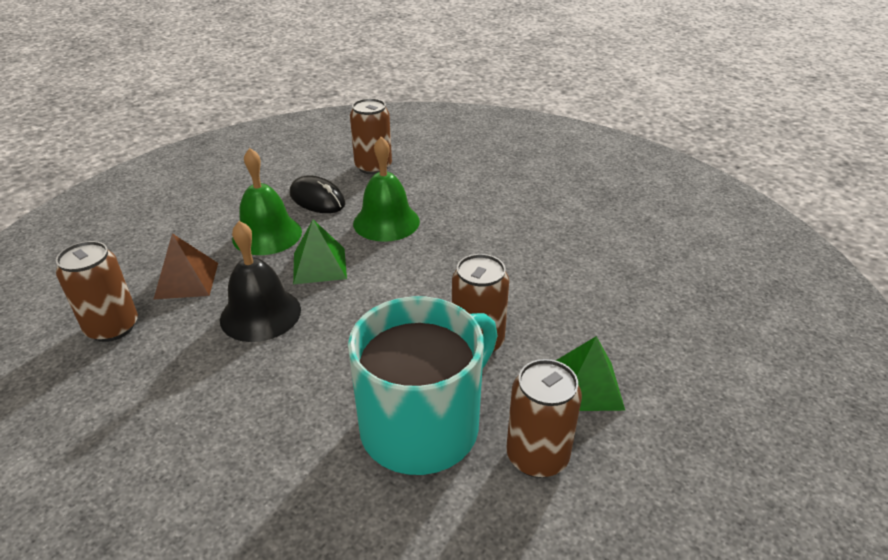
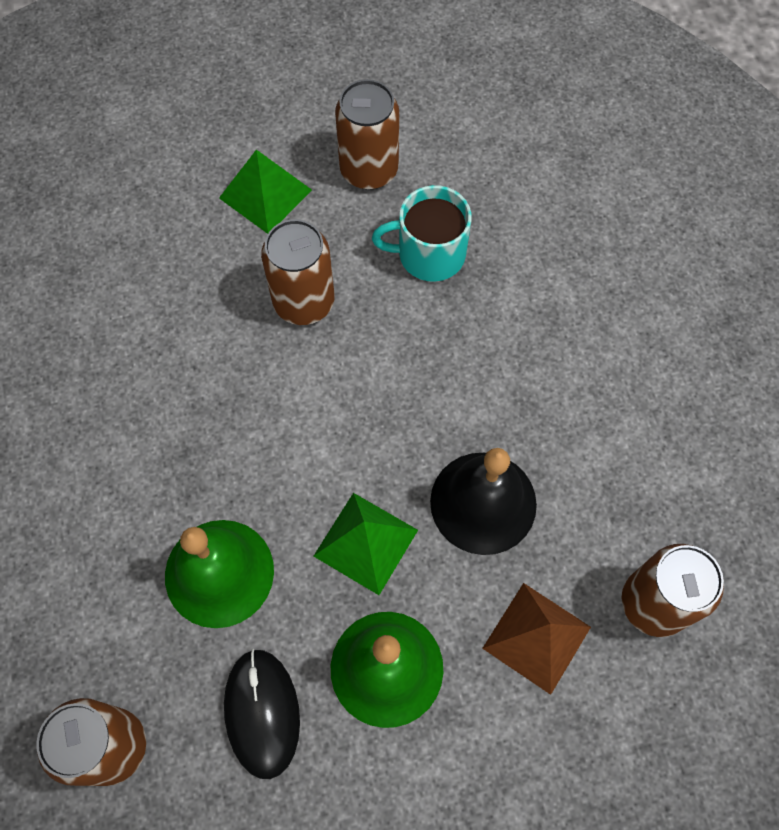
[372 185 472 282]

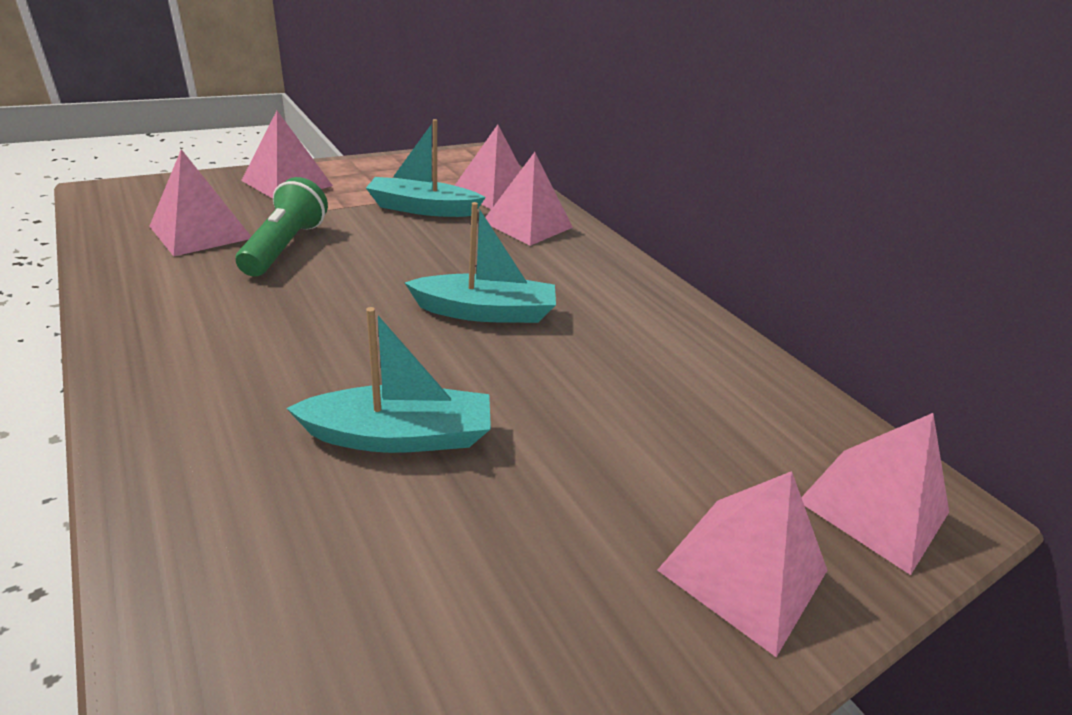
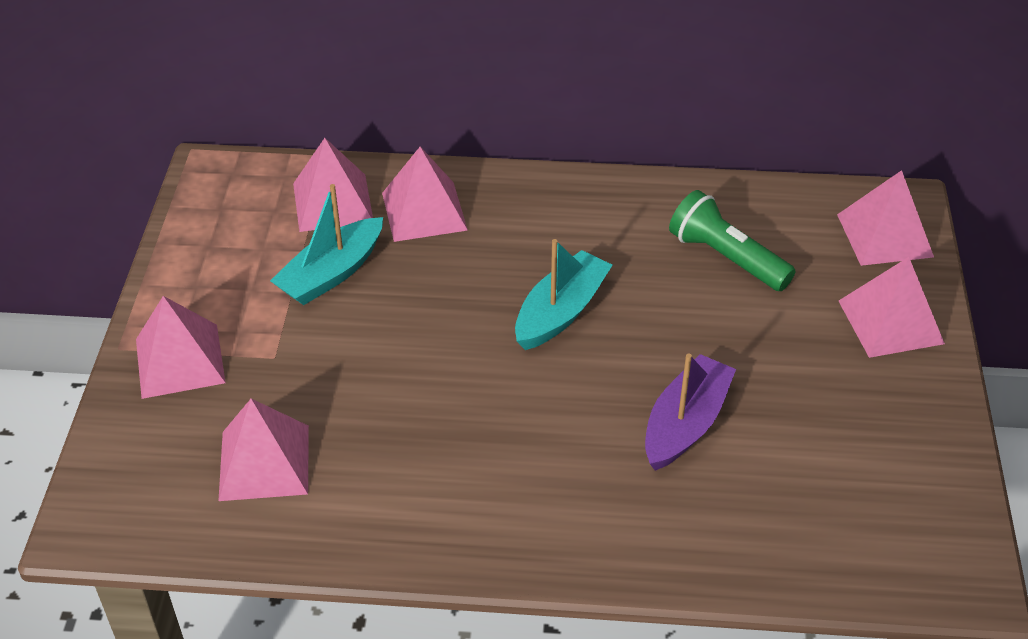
[645 353 736 470]
[669 190 796 291]

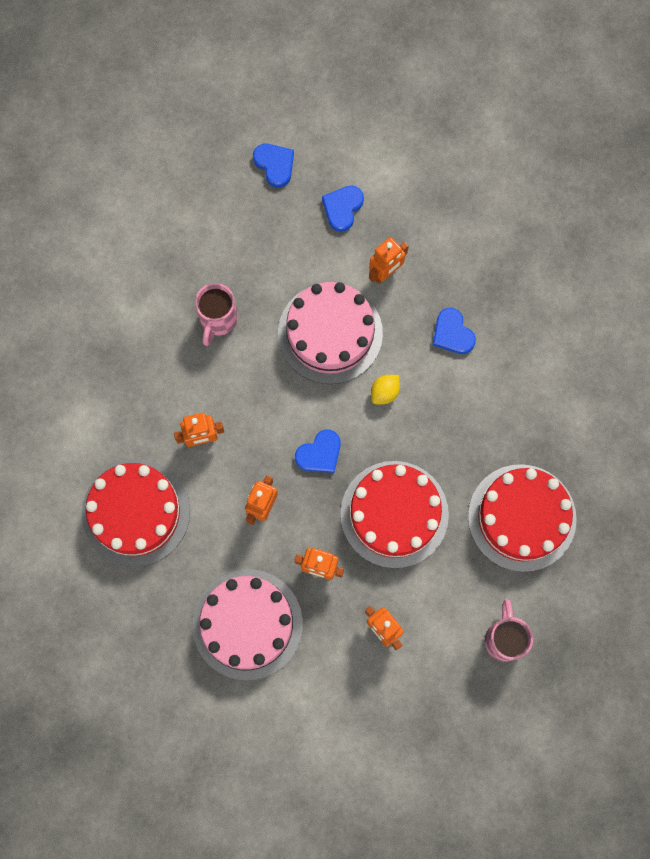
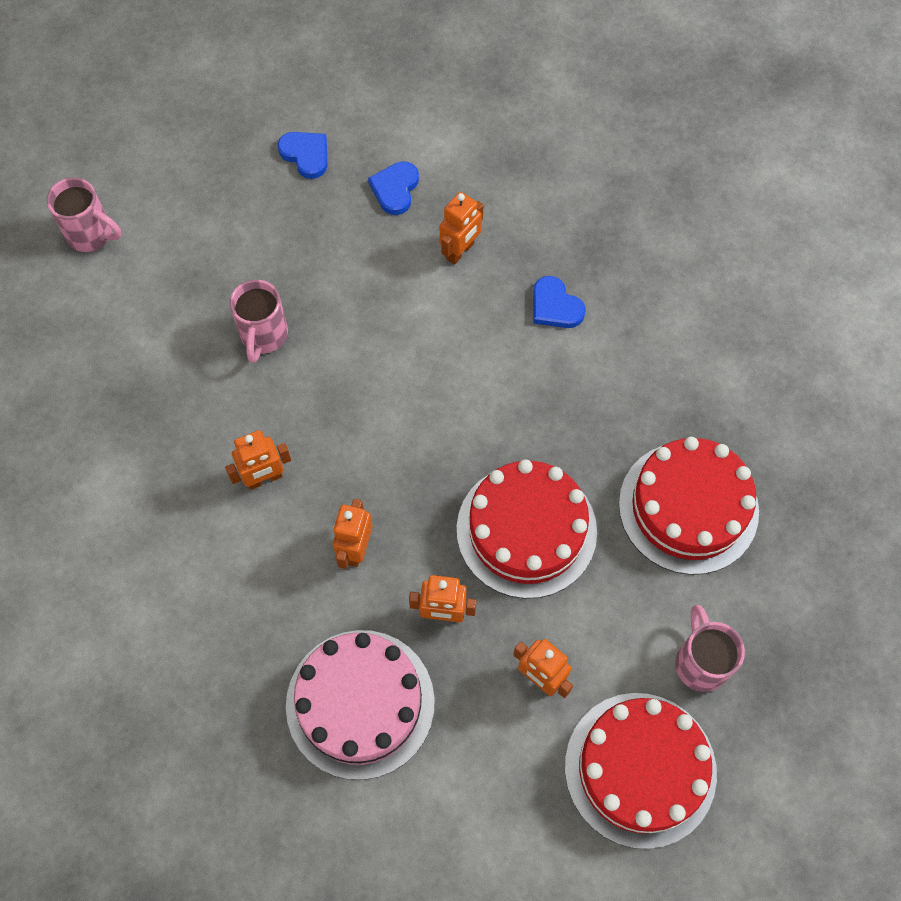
[47 177 122 252]
[565 693 717 849]
[278 282 383 384] (first image)
[295 429 341 473] (first image)
[371 375 400 404] (first image)

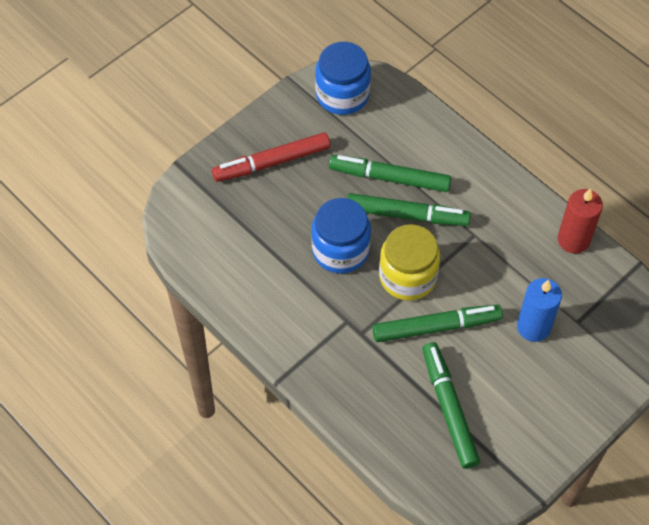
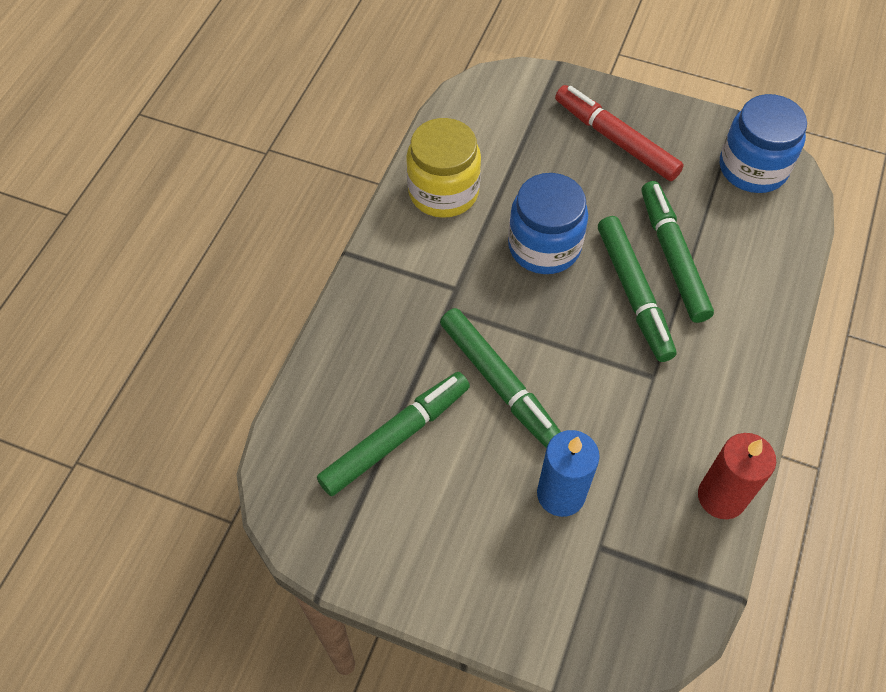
[406 118 481 218]

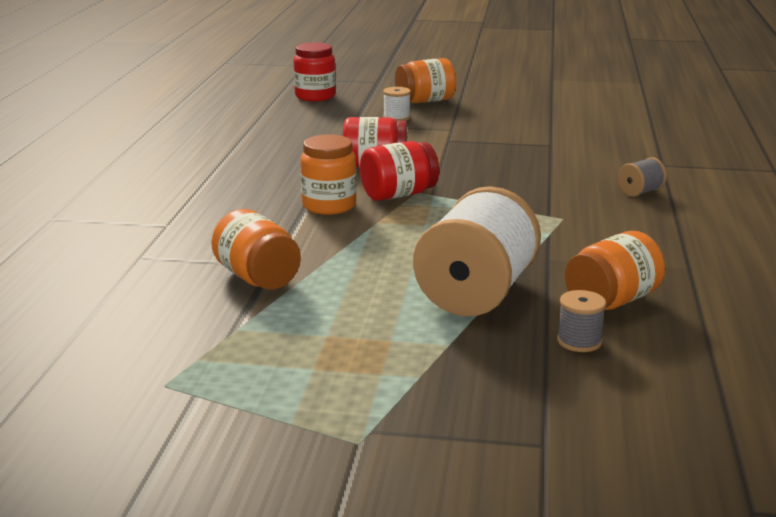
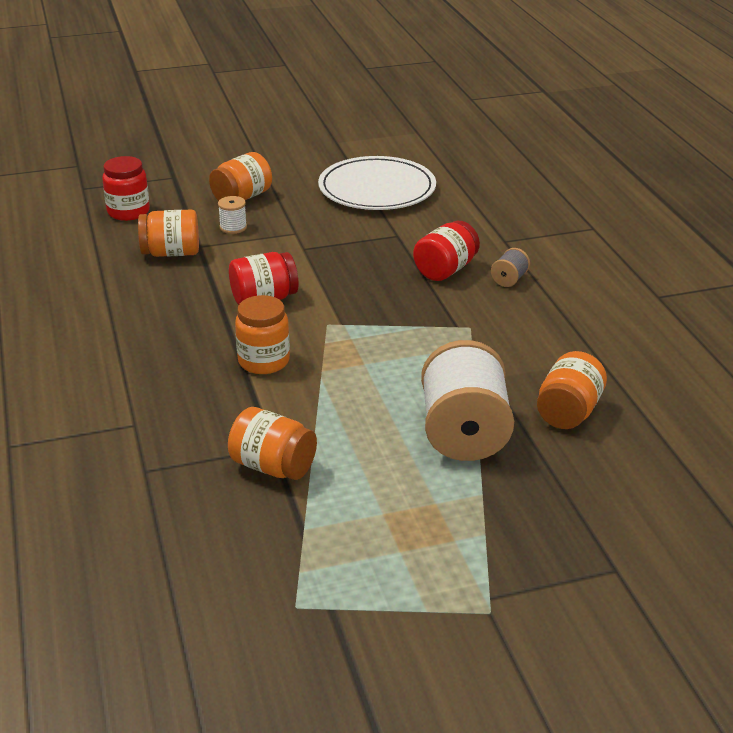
[138 210 199 257]
[318 156 436 210]
[413 221 480 281]
[557 290 606 352] (first image)

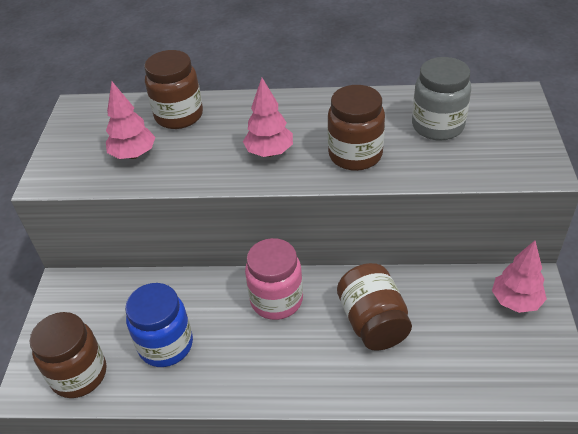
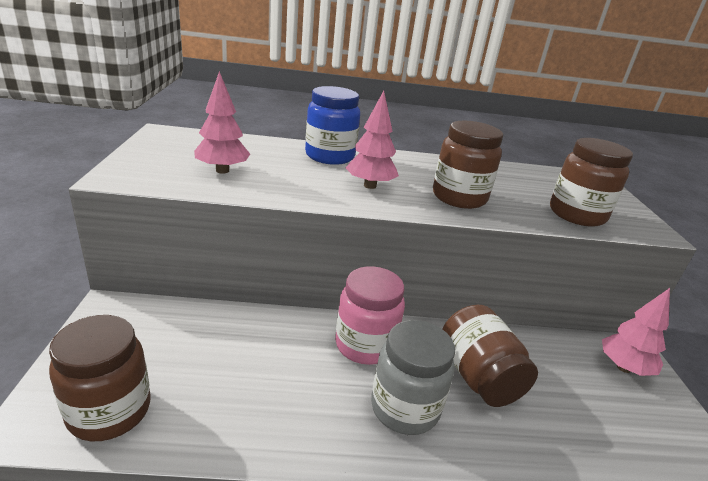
[305 86 360 165]
[371 320 455 435]
[550 138 633 227]

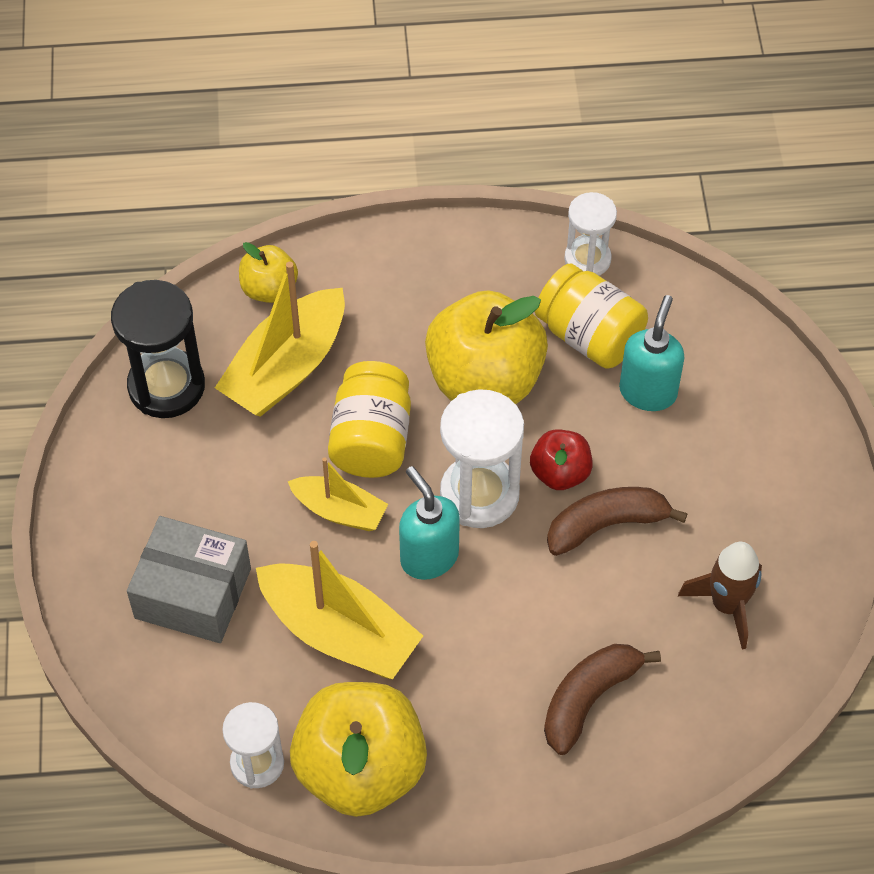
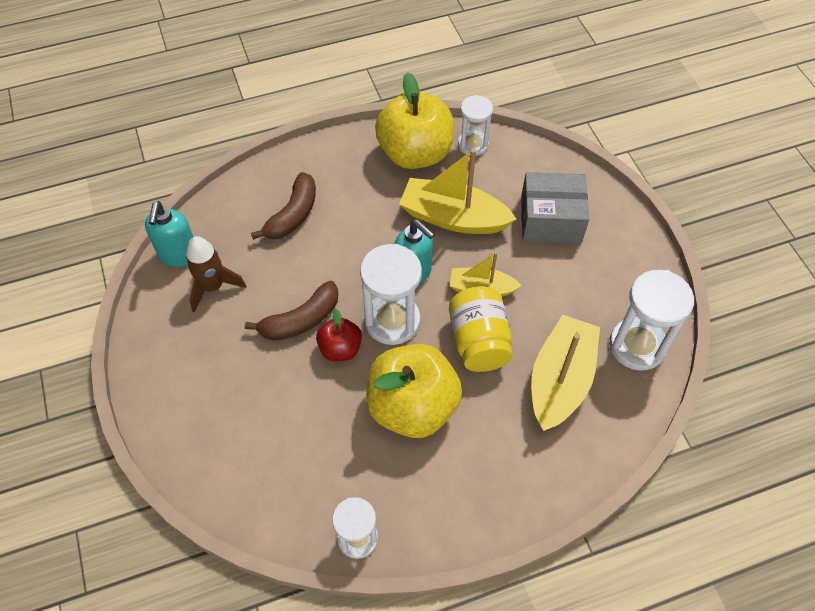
[145 201 193 267]
[609 270 694 371]
[239 242 298 303] (first image)
[535 264 648 369] (first image)

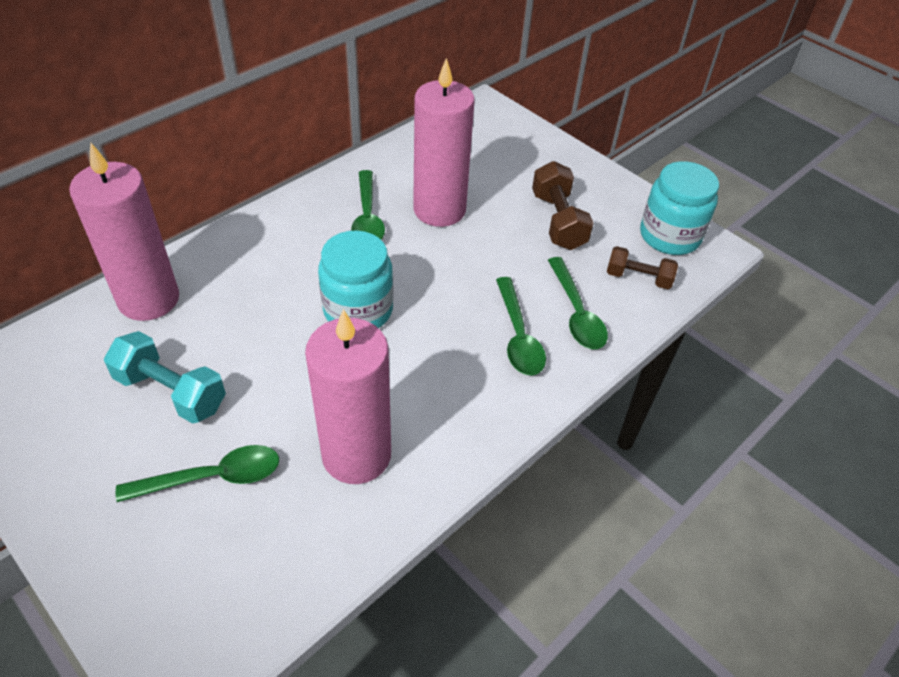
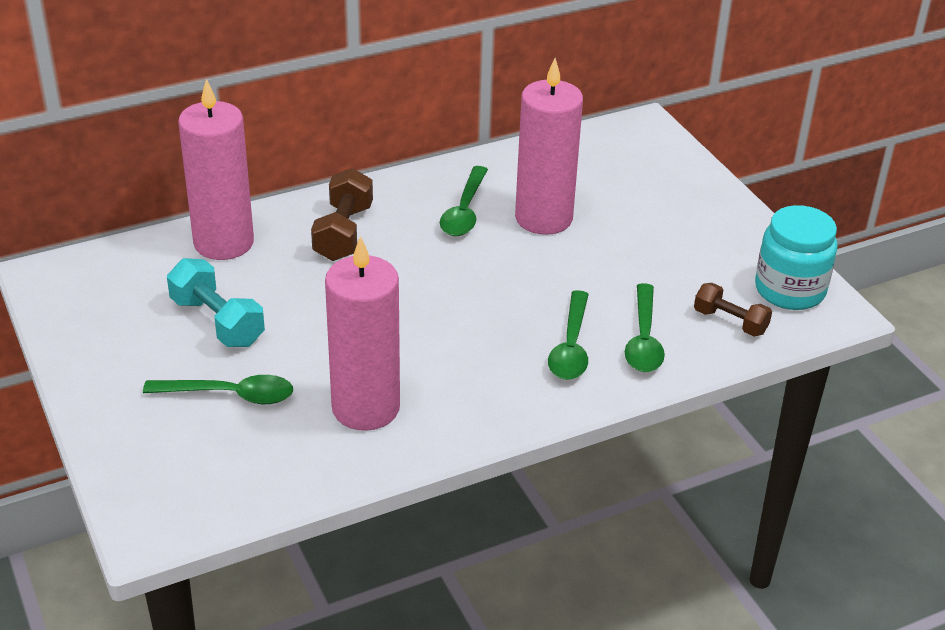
[311 168 373 261]
[318 231 393 328] (first image)

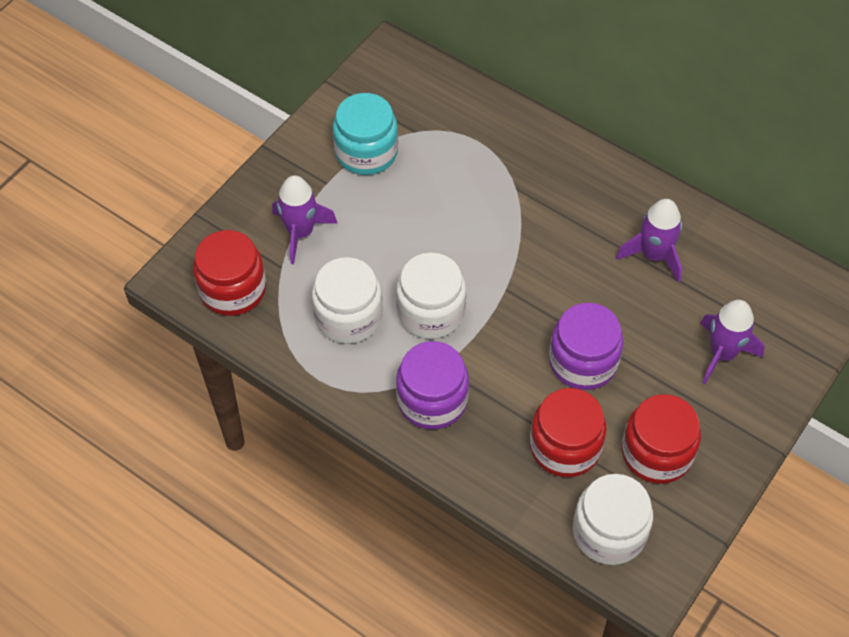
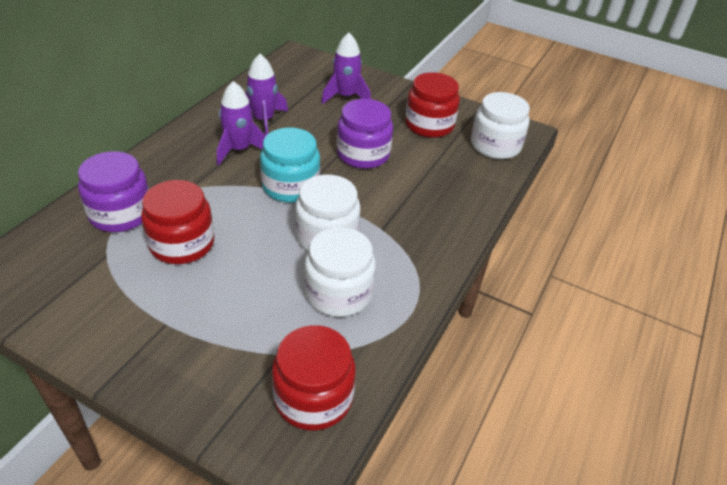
[78 151 149 232]
[141 180 214 264]
[217 81 266 165]
[260 128 320 203]

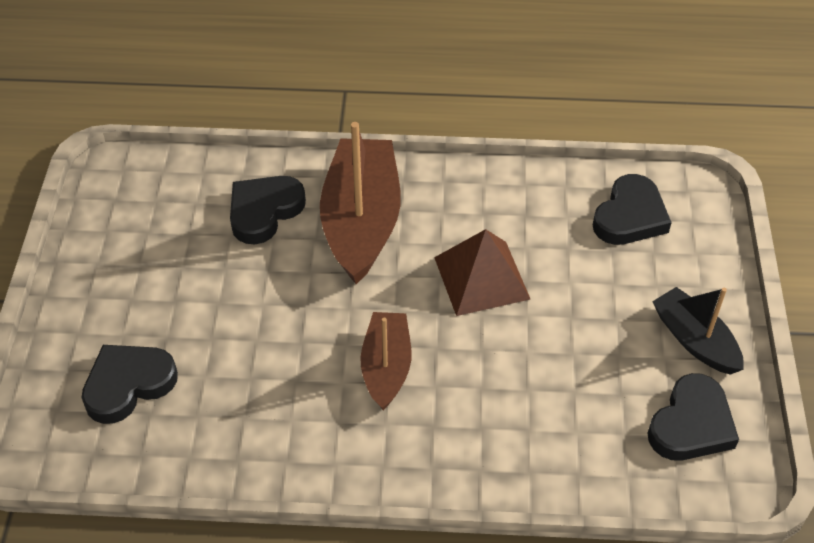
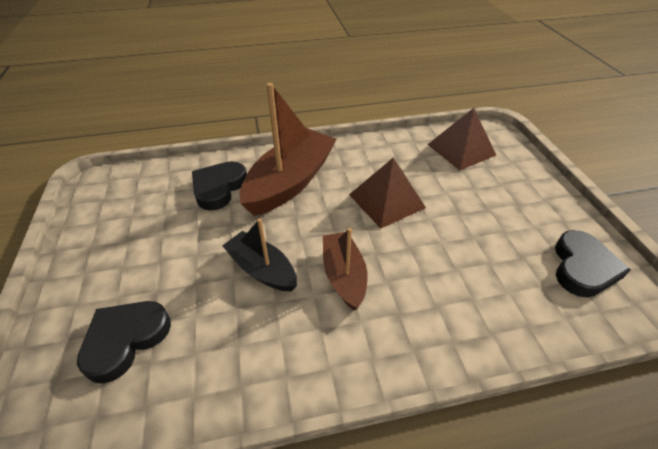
[222 218 297 291]
[240 83 337 216]
[427 108 496 170]

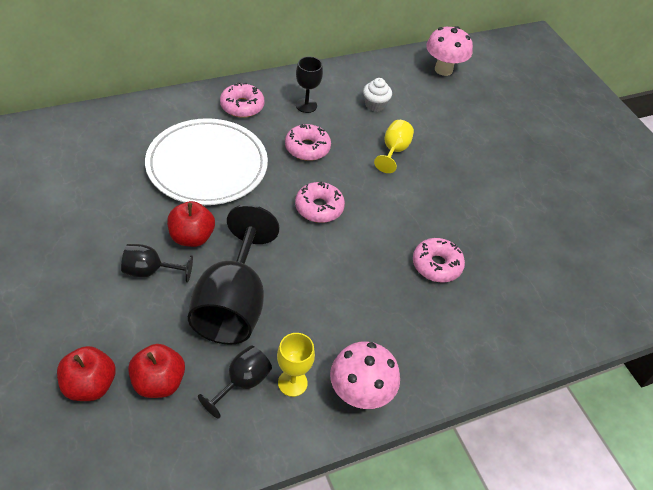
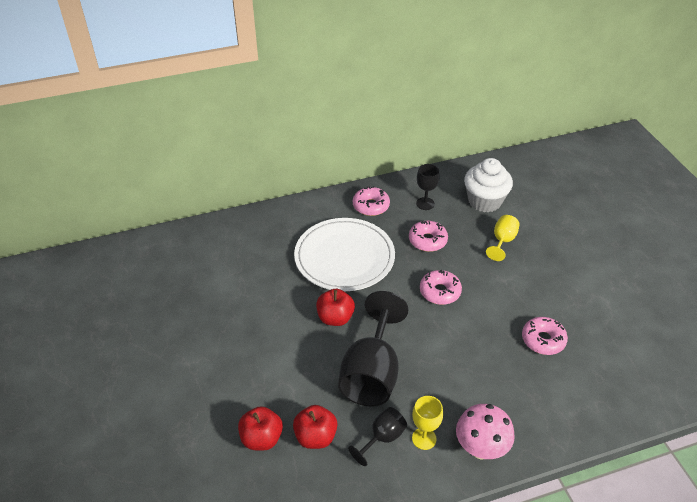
[464 158 513 213]
[121 244 193 283] (first image)
[426 26 473 76] (first image)

